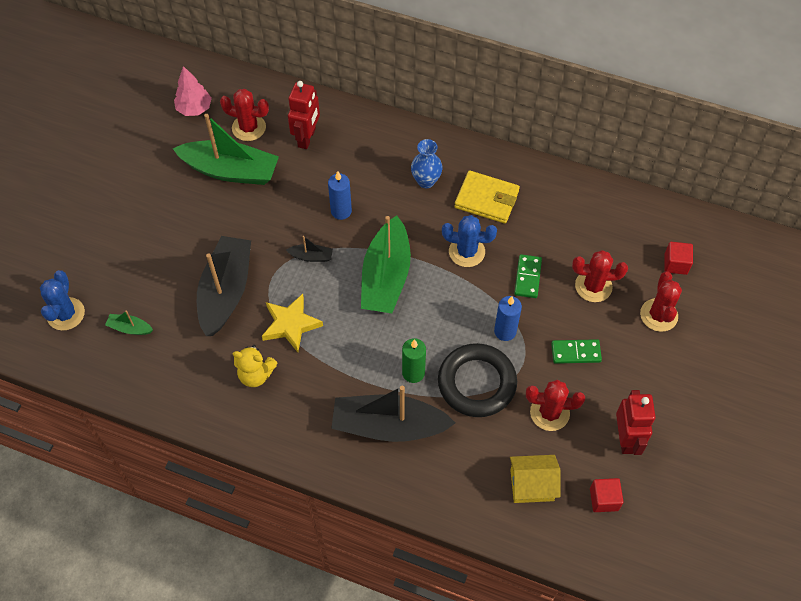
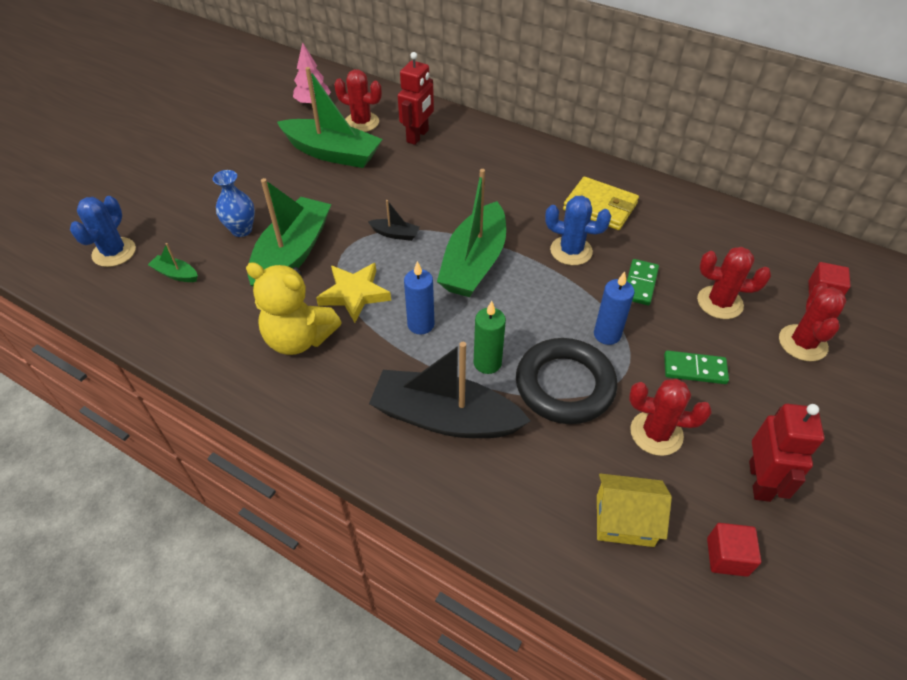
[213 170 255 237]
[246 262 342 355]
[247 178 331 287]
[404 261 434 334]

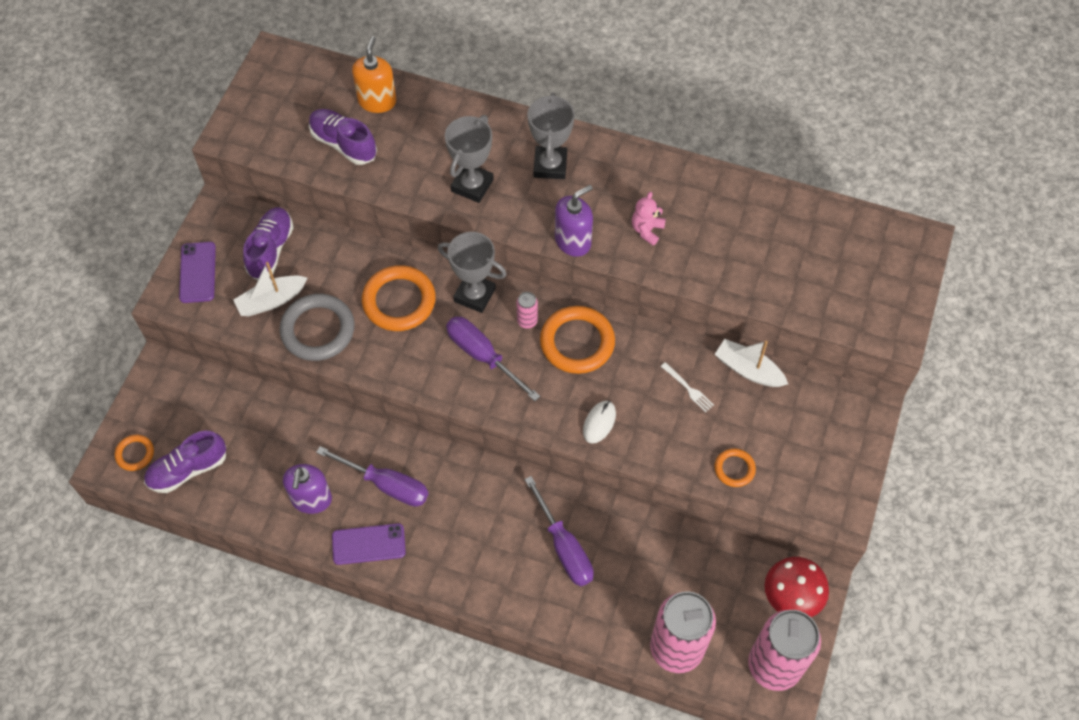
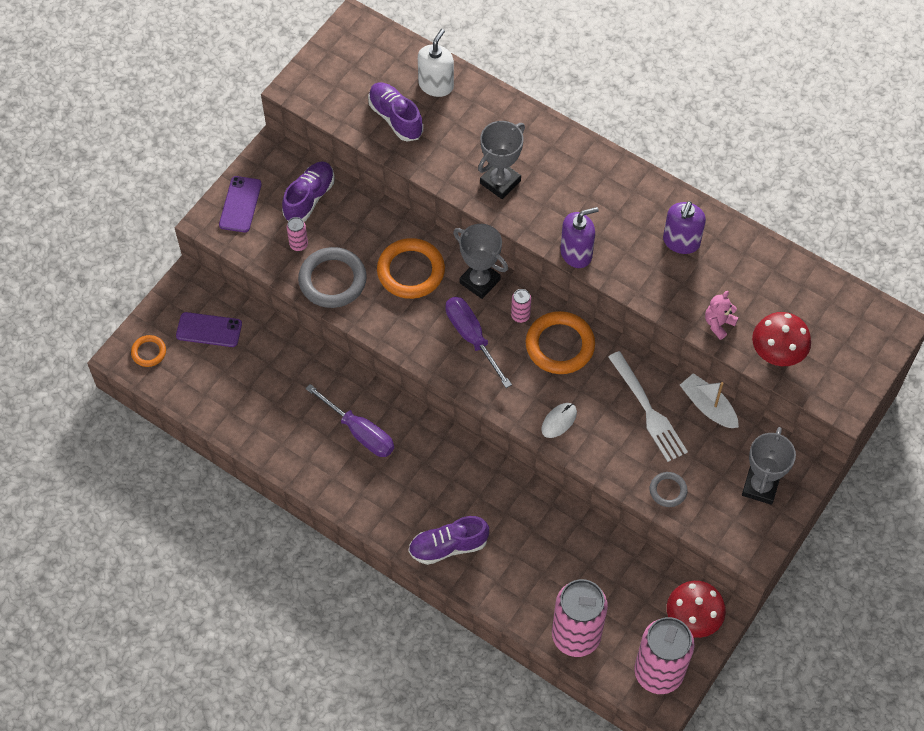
[176 312 242 347]
[287 217 308 251]
[409 516 489 565]
[418 29 454 97]
[608 351 688 462]
[650 472 687 507]
[663 201 706 254]
[705 291 738 340]
[742 427 796 505]
[752 312 811 366]
[525 476 594 586] (first image)

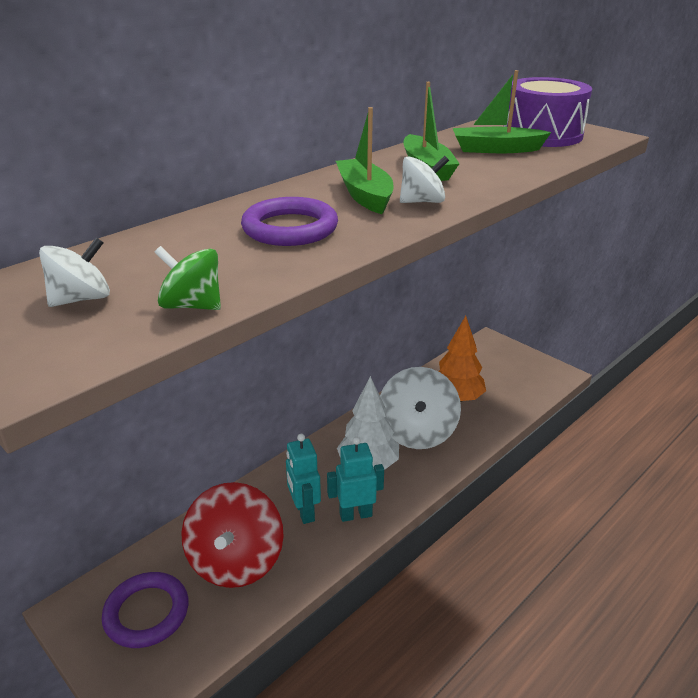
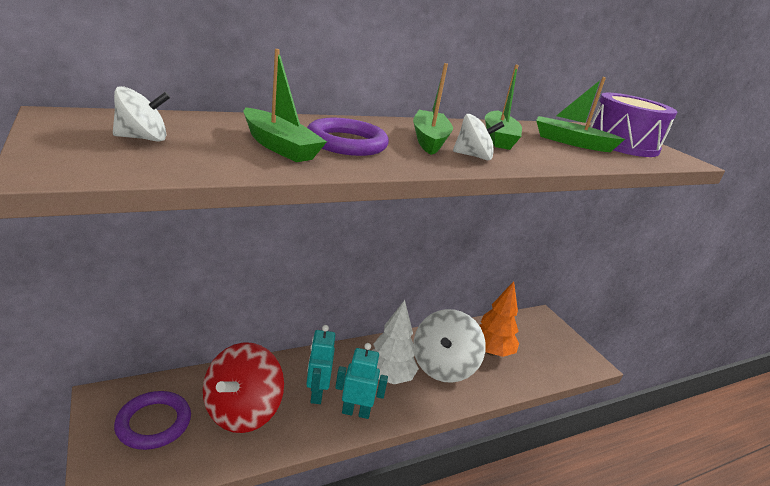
[244 49 327 162]
[155 246 221 310] (first image)

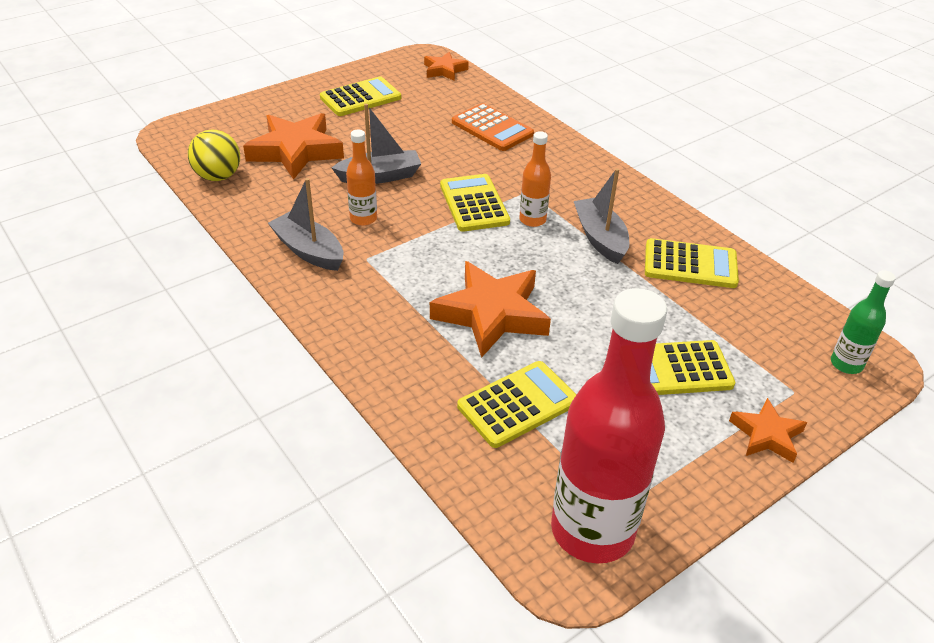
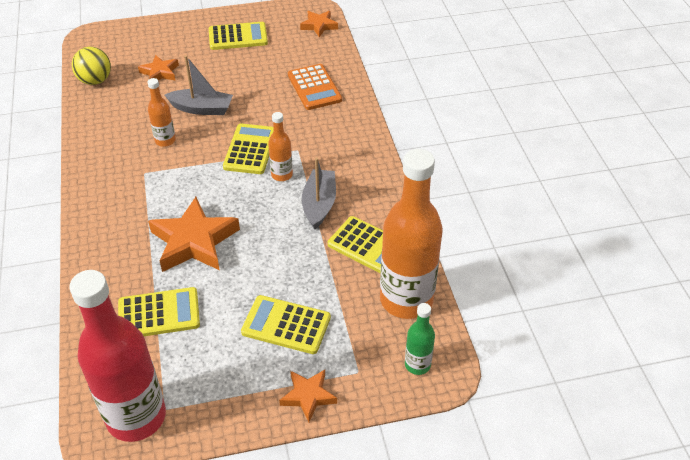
[138 55 179 81]
[380 149 443 319]
[268 178 343 271] (first image)

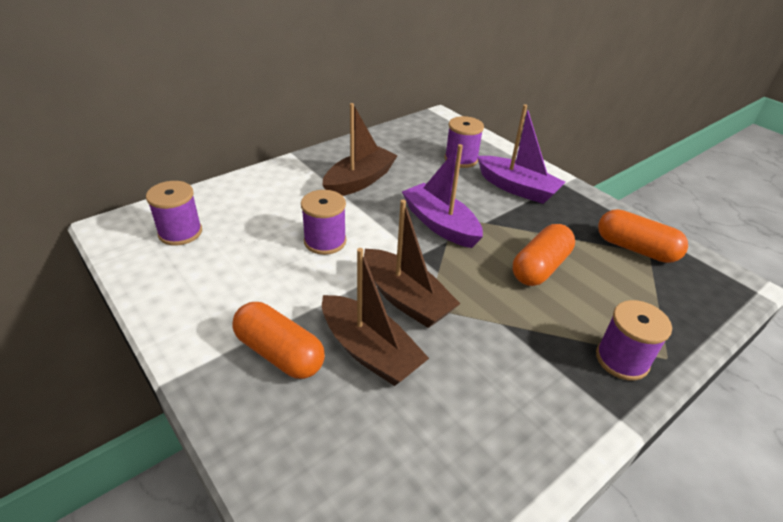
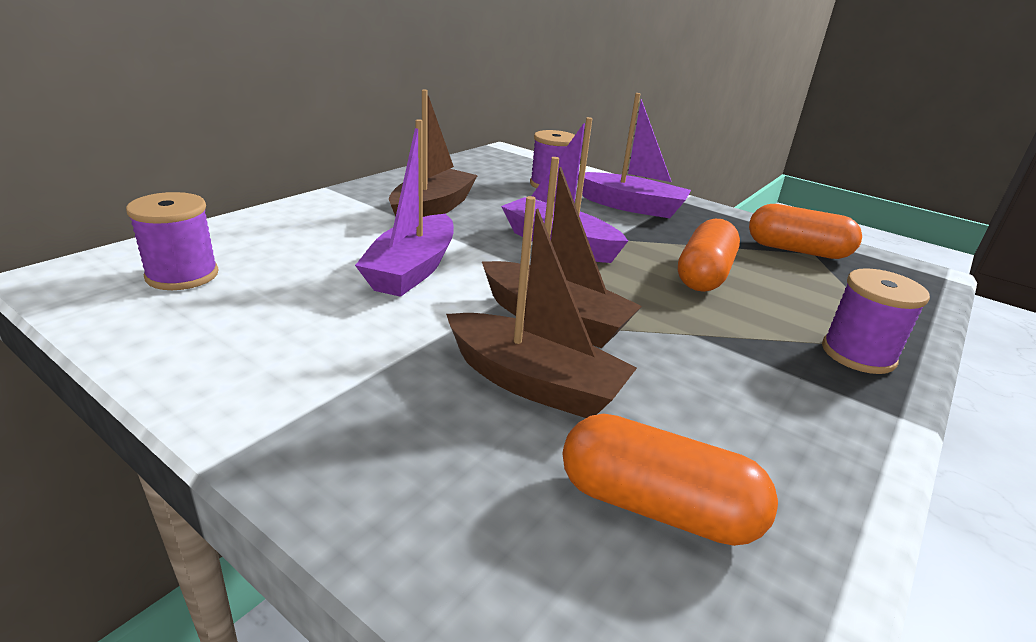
[355 119 454 297]
[563 414 778 546]

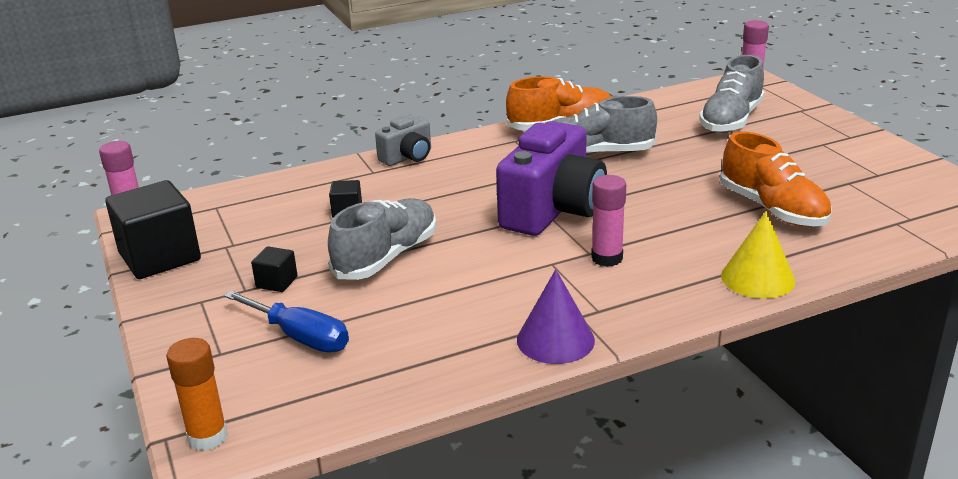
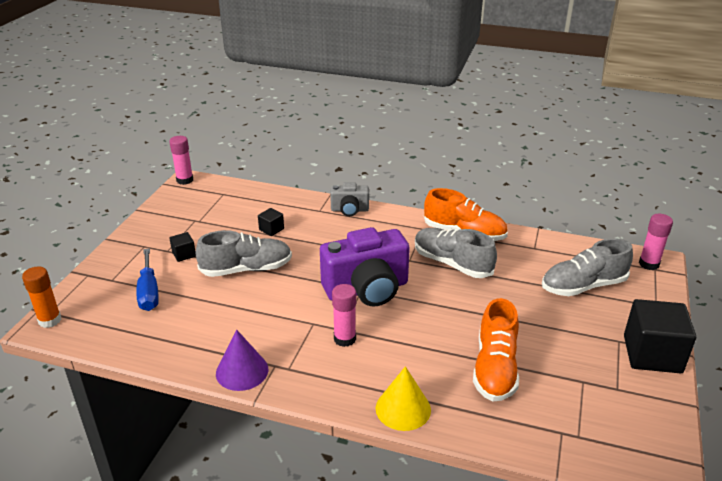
[624 299 696 373]

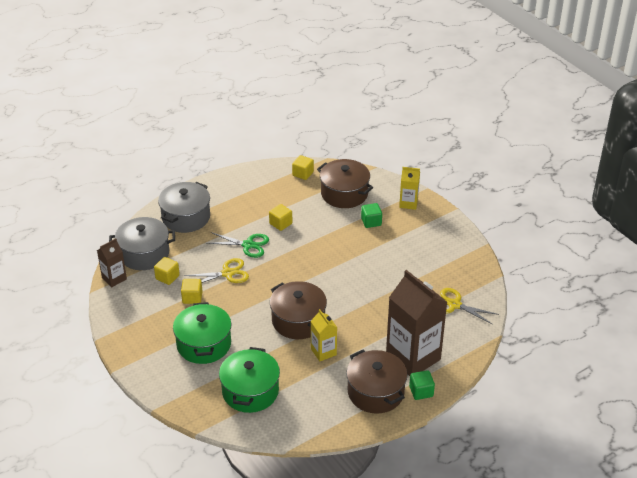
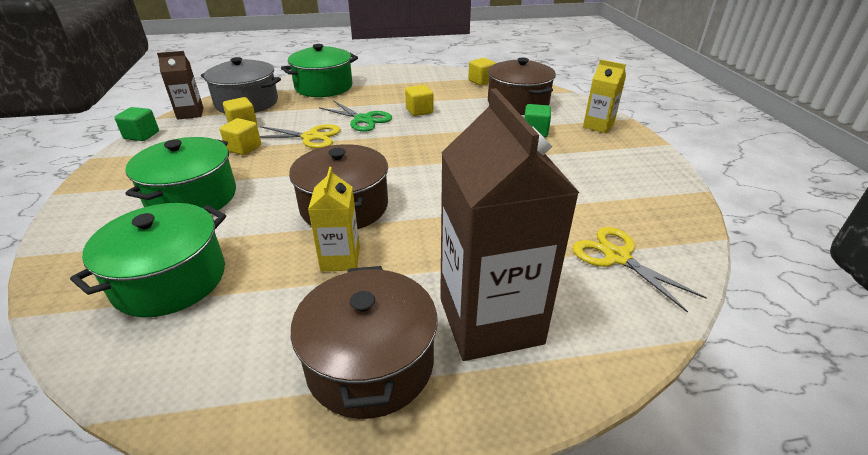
[114 107 159 141]
[281 44 358 97]

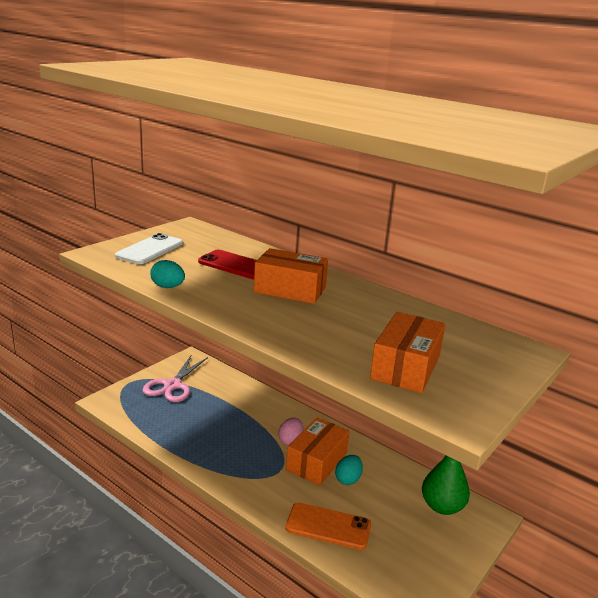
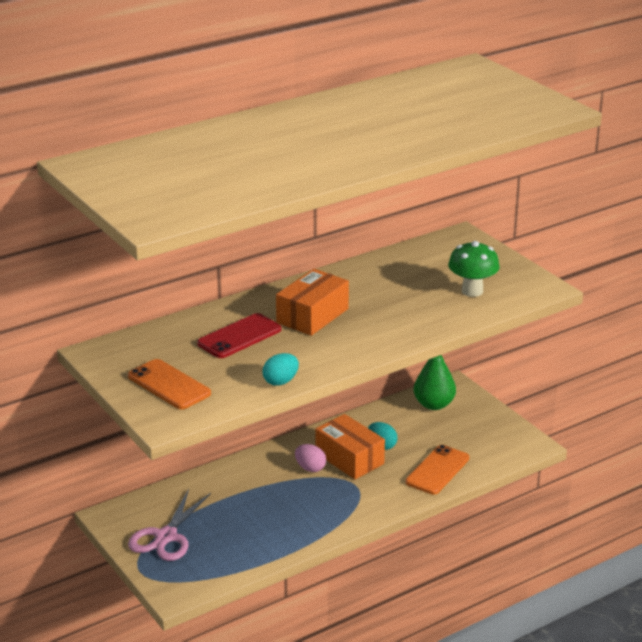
[128 359 211 409]
[128 489 211 561]
[448 241 500 297]

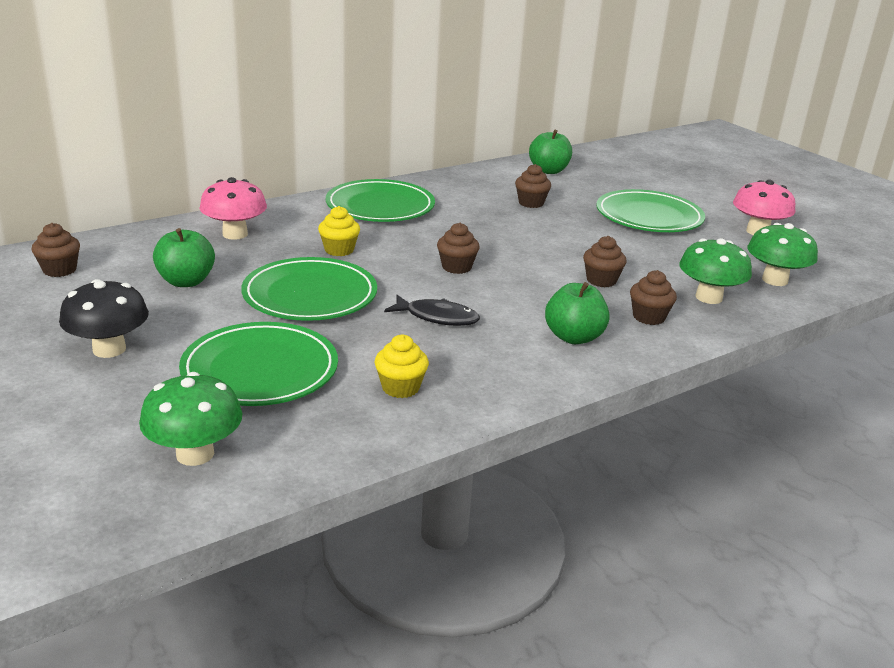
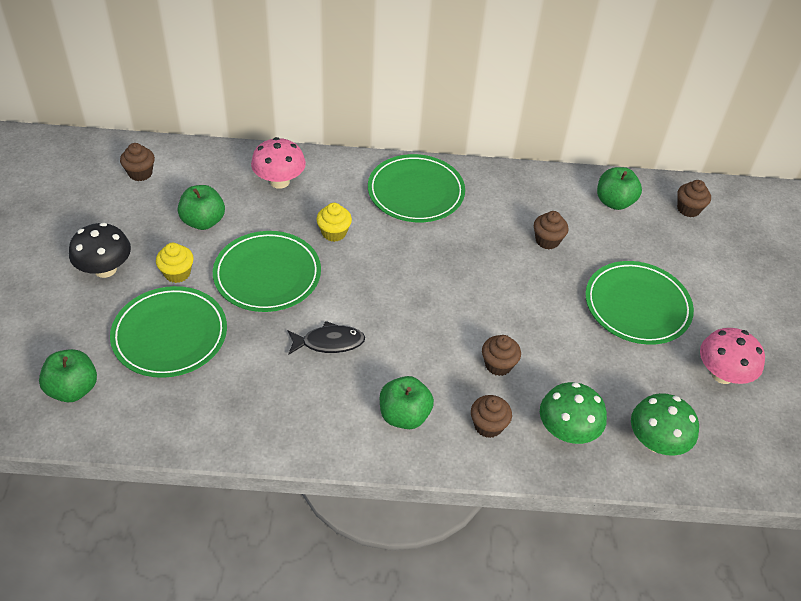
[39 349 97 402]
[156 243 194 283]
[287 321 365 355]
[677 180 711 217]

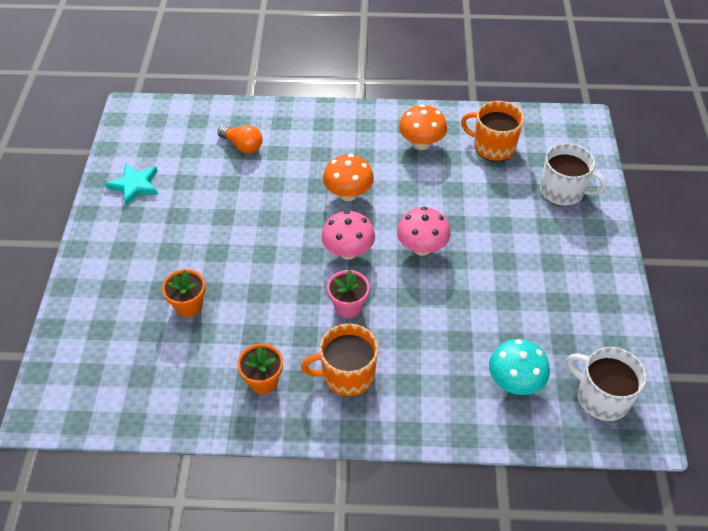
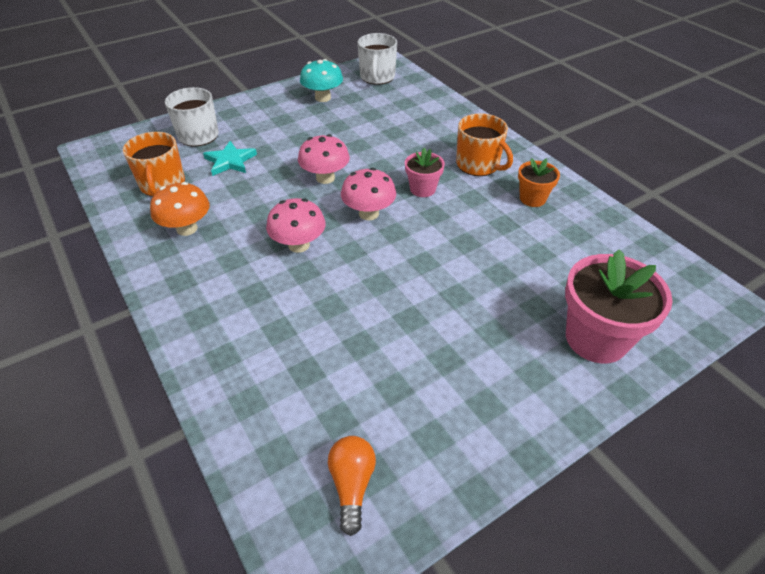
[203 141 257 176]
[266 198 326 253]
[300 59 343 102]
[328 436 376 536]
[565 249 673 363]
[162 269 205 317] (first image)

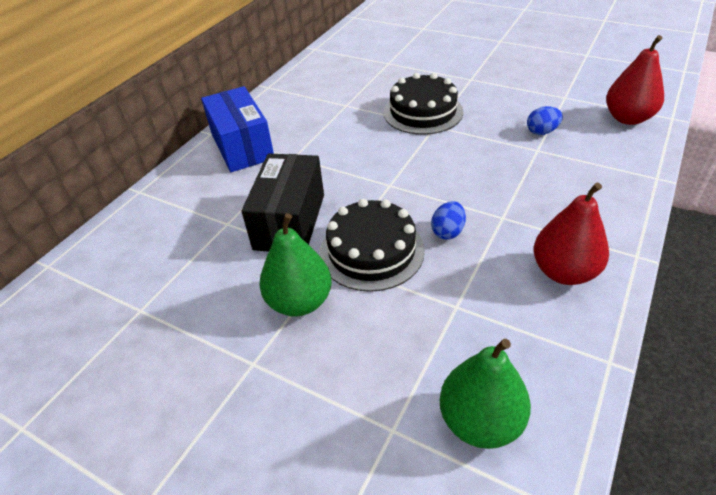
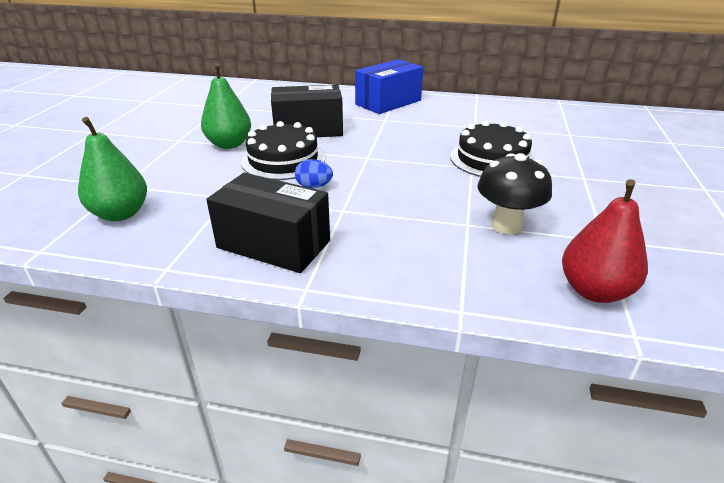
[206 173 330 273]
[477 153 552 235]

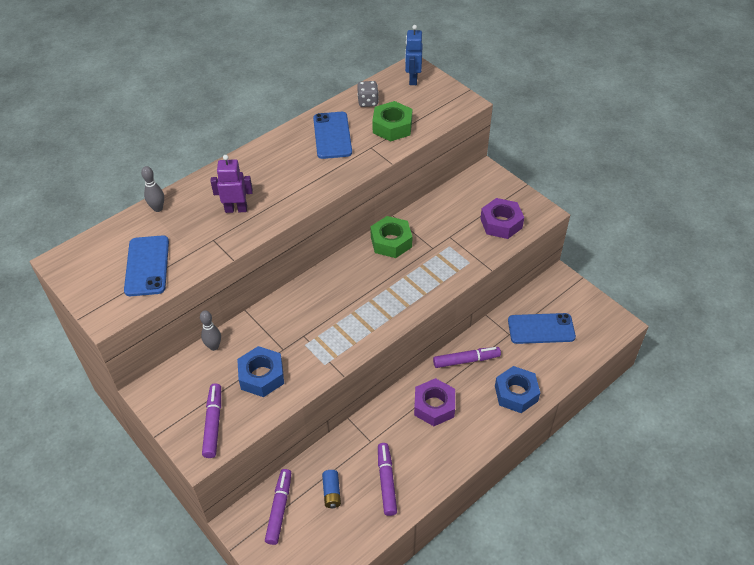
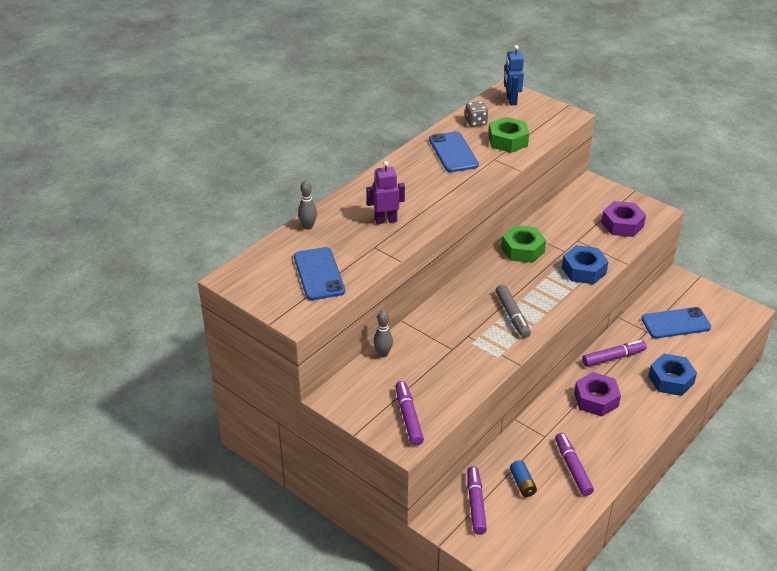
[496 285 531 338]
[562 245 609 284]

